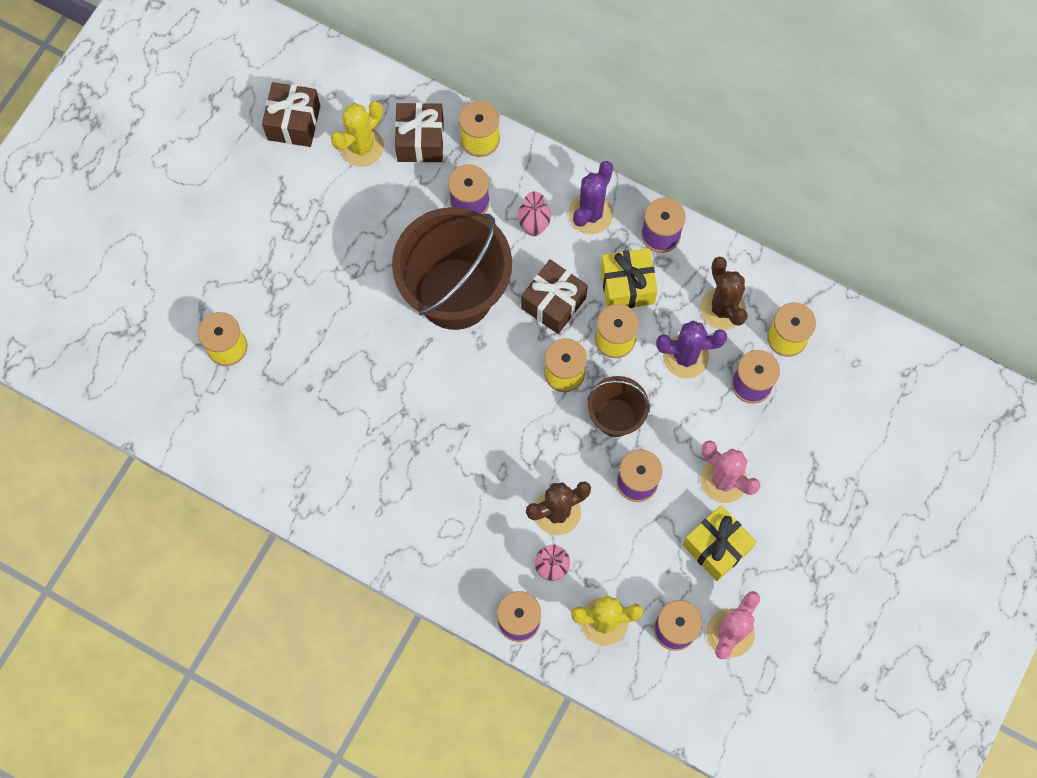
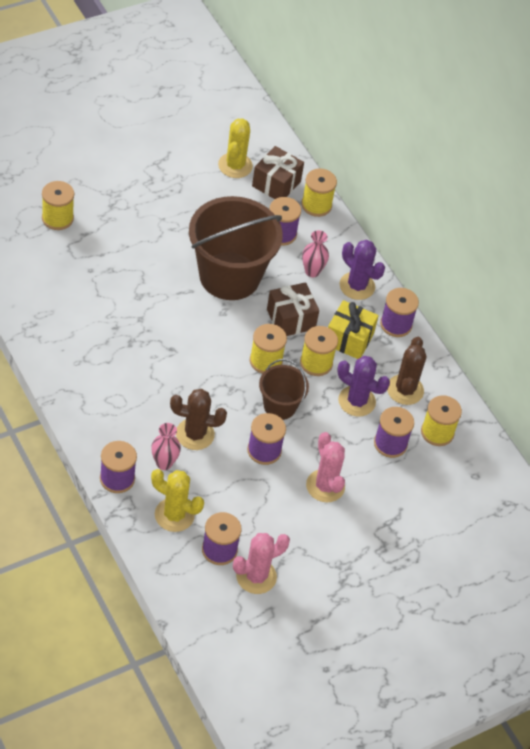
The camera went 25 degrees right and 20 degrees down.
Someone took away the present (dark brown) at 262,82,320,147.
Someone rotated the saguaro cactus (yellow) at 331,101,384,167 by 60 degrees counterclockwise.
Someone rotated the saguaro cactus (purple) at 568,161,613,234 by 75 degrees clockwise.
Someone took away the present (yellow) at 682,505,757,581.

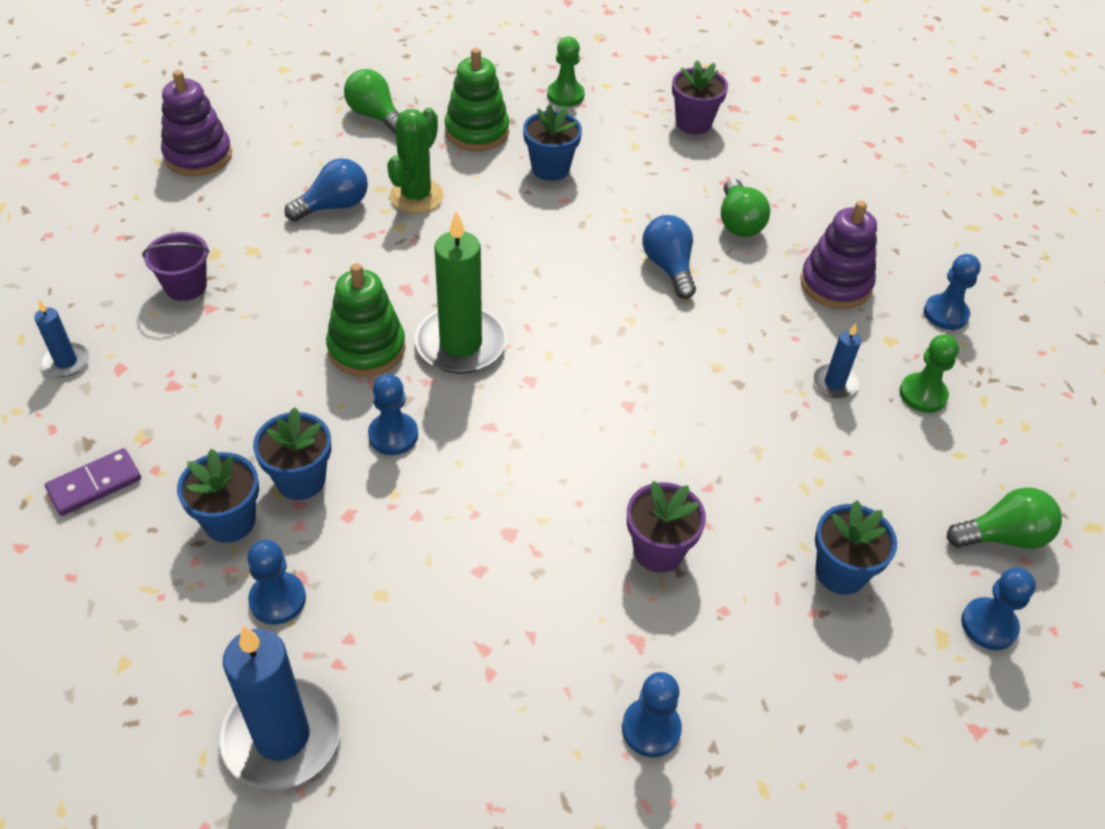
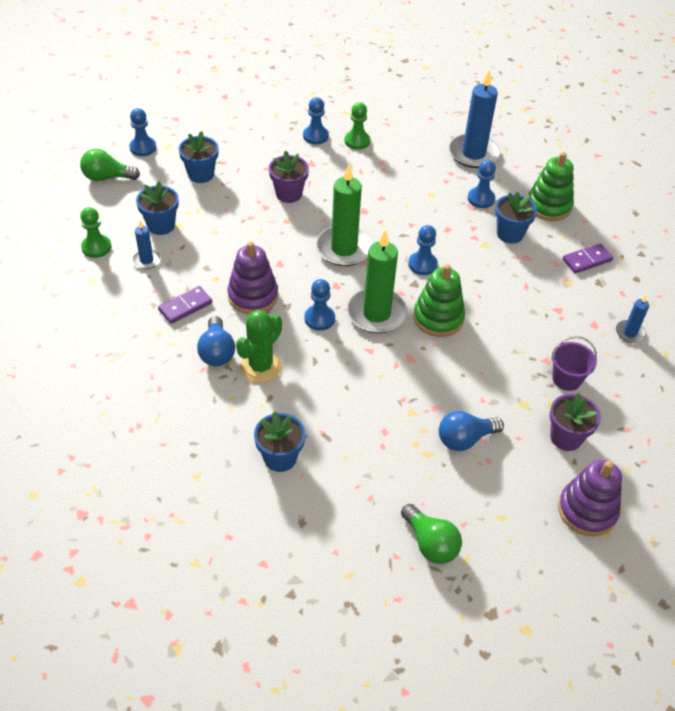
The camera went 170 degrees left and 0 degrees up.
Someone carried the potted plant (cobalt) from 253,407,331,500 to 136,181,179,235.
Someone carried the saguaro cactus (green) from 387,108,444,213 to 236,310,282,383.
Someone carried the ring stacker (green) from 445,48,509,151 to 528,152,574,221.
Someone carried the game pawn (green) from 547,37,585,107 to 345,102,370,150.
Someone carried the potted plant (purple) from 672,60,728,134 to 549,393,601,451.
Someone took away the light bulb (green) at 721,178,770,237.
Someone carried the ring stacker (purple) from 800,200,877,309 to 227,241,278,314.
Someone carried the game pawn (cobalt) from 924,254,981,330 to 304,279,335,331.
Someone put down the domino piece (purple) at 158,286,212,324.
Someone put down the candle (green) at 316,164,373,266.

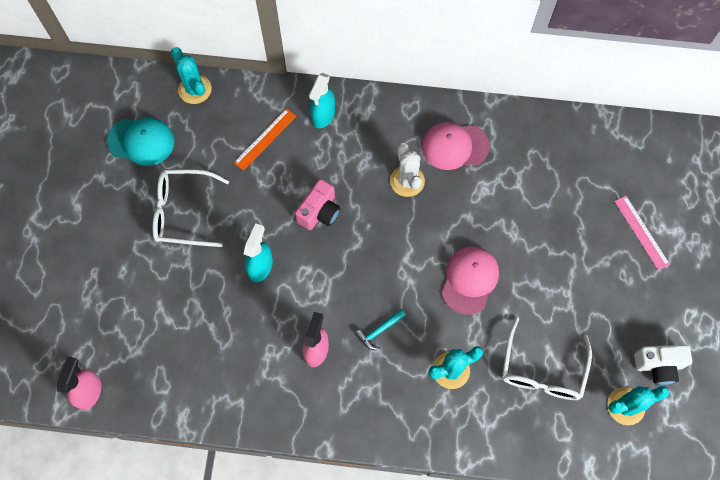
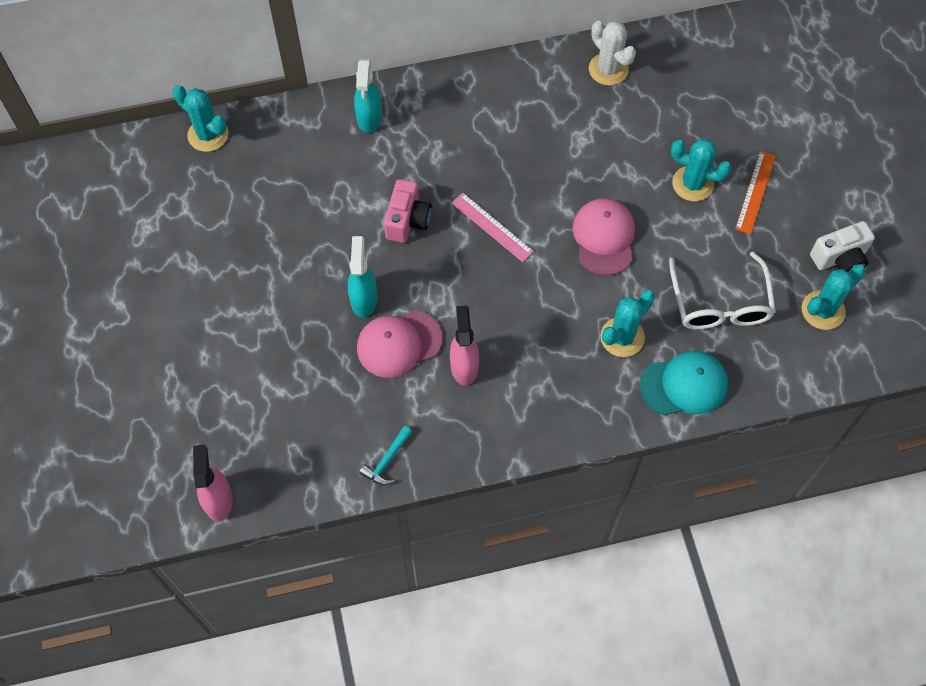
The camera went 20 degrees left and 5 degrees down.
Someone carried the baseball cap (turquoise) from 107,118,174,166 to 640,351,728,415.
Someone took away the eyeglasses (snow-white) at 153,170,229,247.
Someone carried the straightedge (orange) from 234,109,296,171 to 735,151,776,234.
Someone carried the carpenter's hammer (turquoise) from 355,309,406,350 to 359,426,412,485.
Someone carried the saguaro cactus (snow-white) from 390,142,425,197 to 589,21,636,86.
Someone carried the baseball cap (rosy) from 422,122,490,170 to 357,310,443,378.
Someone carried the straightedge (rosy) from 614,196,670,270 to 452,193,534,262.
Someone put down the saguaro cactus (turquoise) at 671,139,732,201.

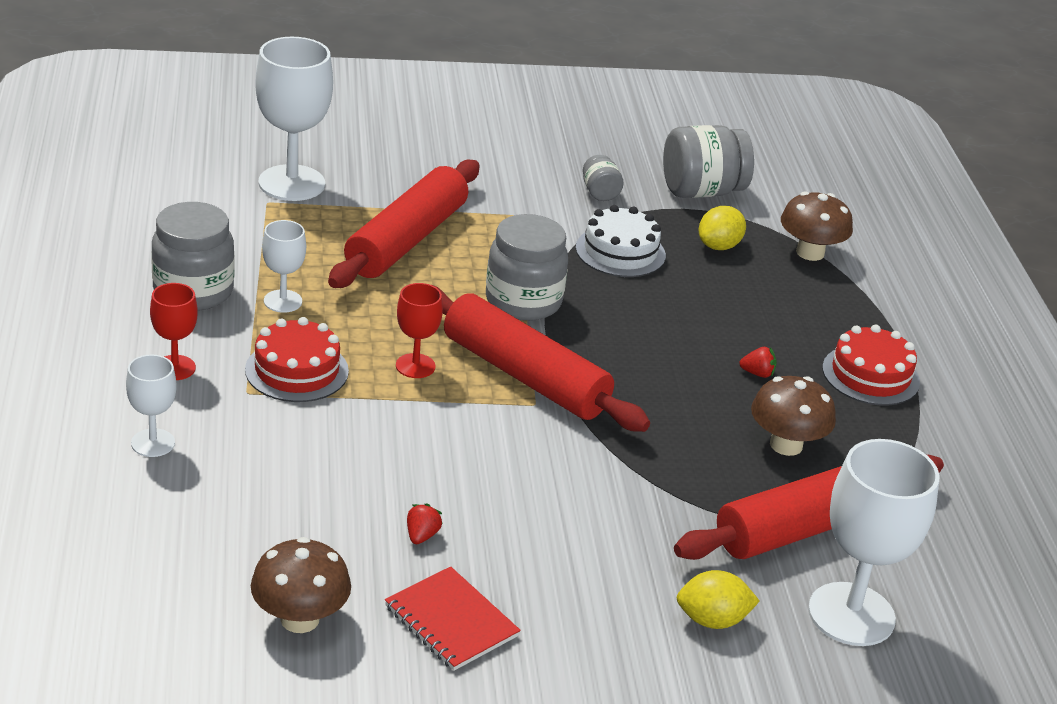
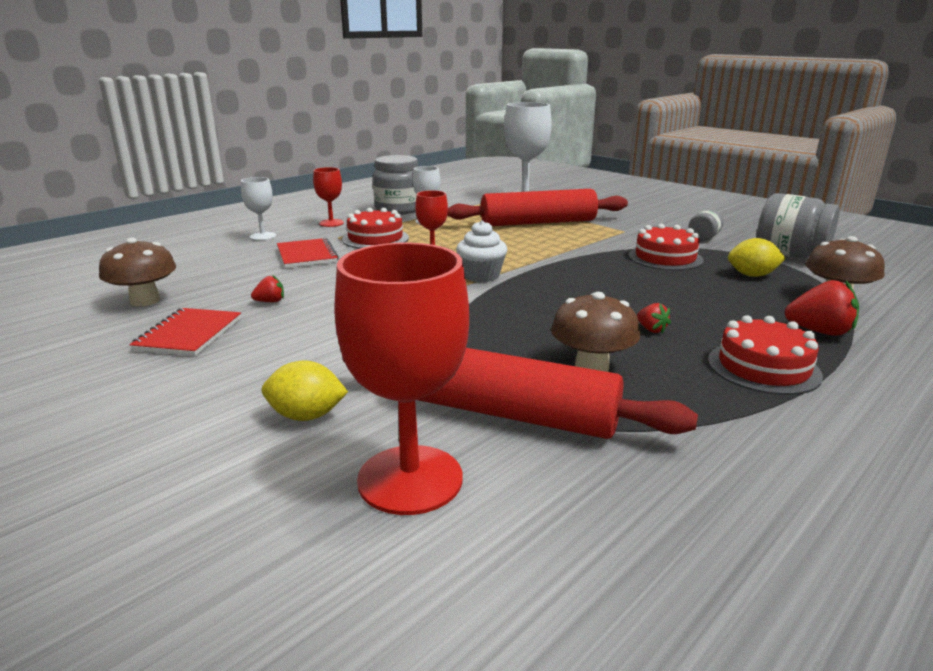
The camera went 55 degrees right and 10 degrees down.
Someone swapped the rolling pin (scarlet) at 432,285,650,432 for the cupcake (snow-white) at 456,220,507,282.
Someone took away the jam jar (ash-grey) at 486,214,568,321.
Someone repainted the cake (snow-white) at 576,205,666,277, which became the cake (scarlet) at 628,224,704,271.
Someone rotated the lemon (yellow) at 677,570,760,629 by 45 degrees counterclockwise.
Someone repainted the chalice (snow-white) at 808,439,940,646, which became the chalice (scarlet) at 334,243,469,515.
Someone put down the notebook (scarlet) at 277,238,339,268.
Someone put down the toy strawberry (scarlet) at 785,279,859,336.

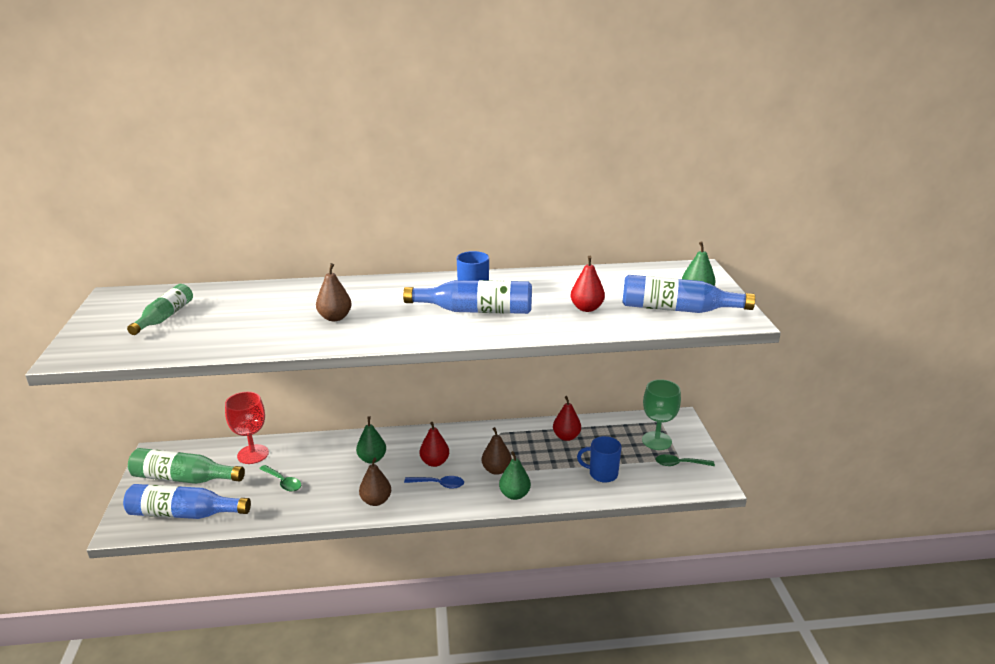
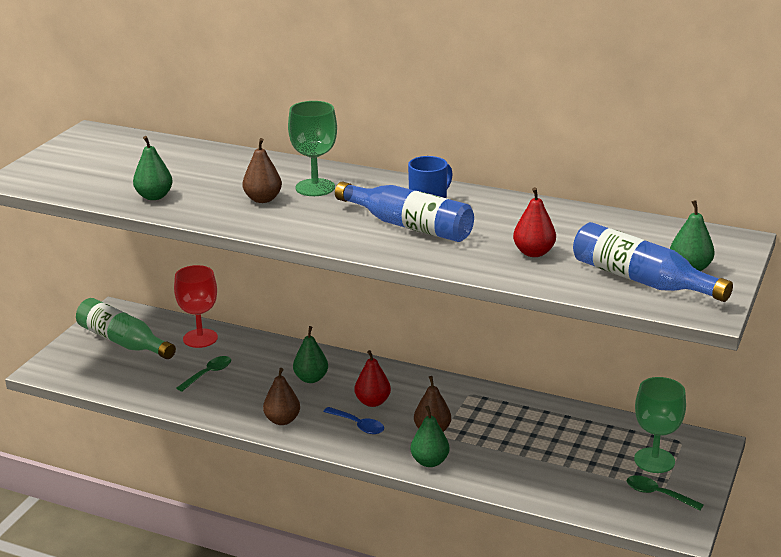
The camera went 30 degrees right and 0 degrees up.
Someone took away the bottle (cobalt) at 123,484,251,519.
Someone took away the bottle (green) at 127,284,193,335.
Someone rotated the spoon (green) at 259,465,301,492 by 120 degrees counterclockwise.
Someone took away the pear (scarlet) at 553,396,581,441.
Someone took away the coffee mug (cobalt) at 577,436,622,483.
Someone put down the pear (green) at 133,136,173,200.
Someone put down the chalice (green) at 288,101,337,196.

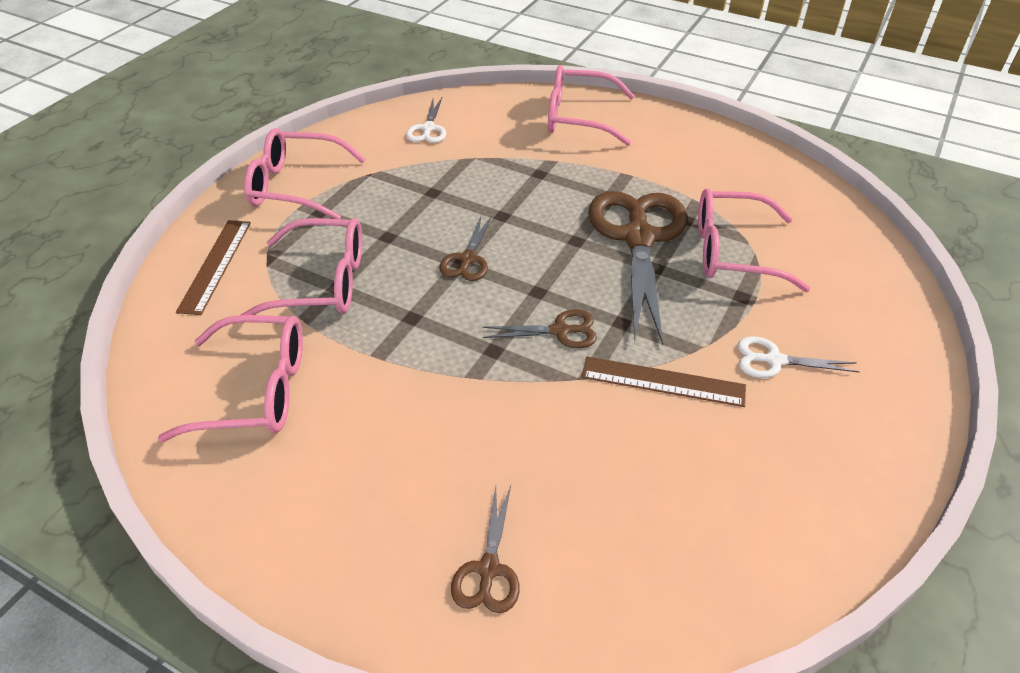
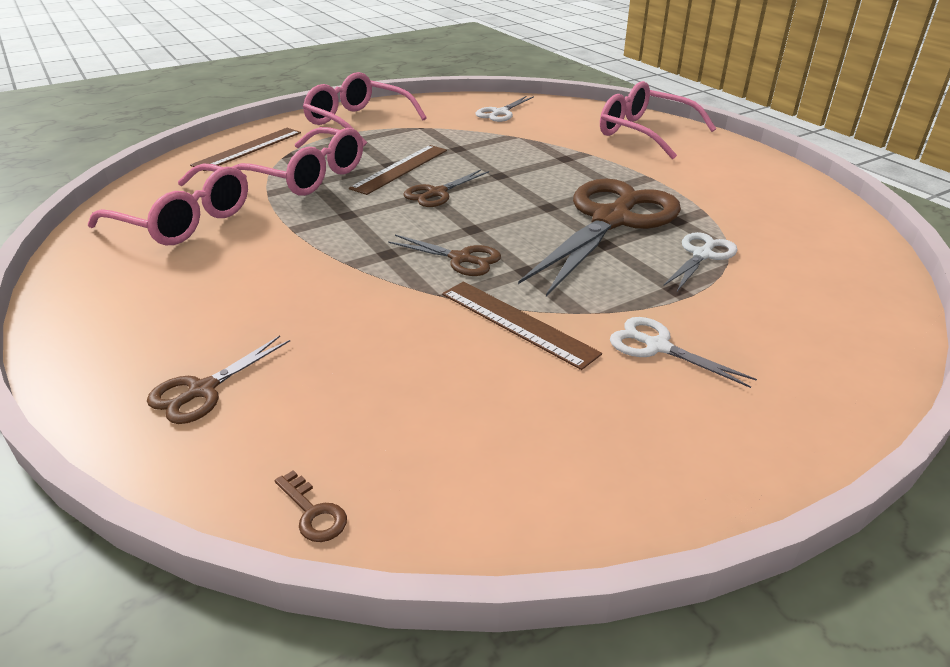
The camera went 30 degrees right and 10 degrees down.
Someone swapped the eyeglasses (rosy) at 698,188,810,292 for the pair of scissors (snow-white) at 663,232,738,291.
Someone put down the door key (dark brown) at 275,470,347,542.
Someone put down the straightedge (dark brown) at 349,145,447,195.

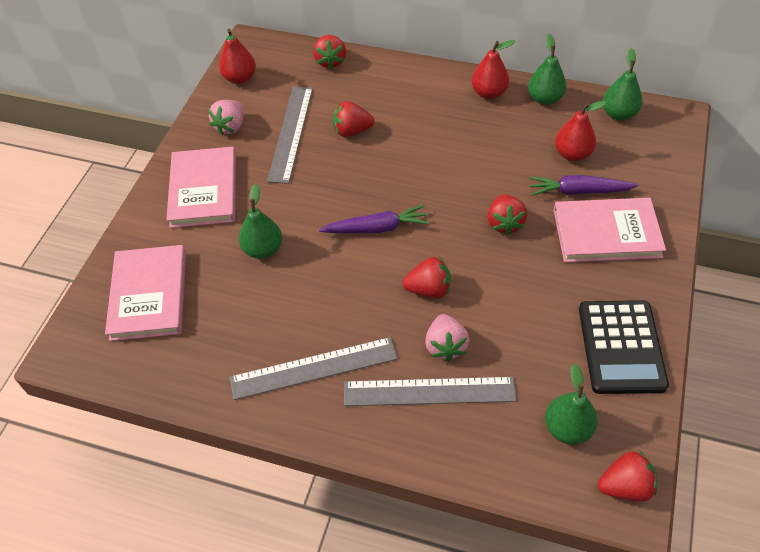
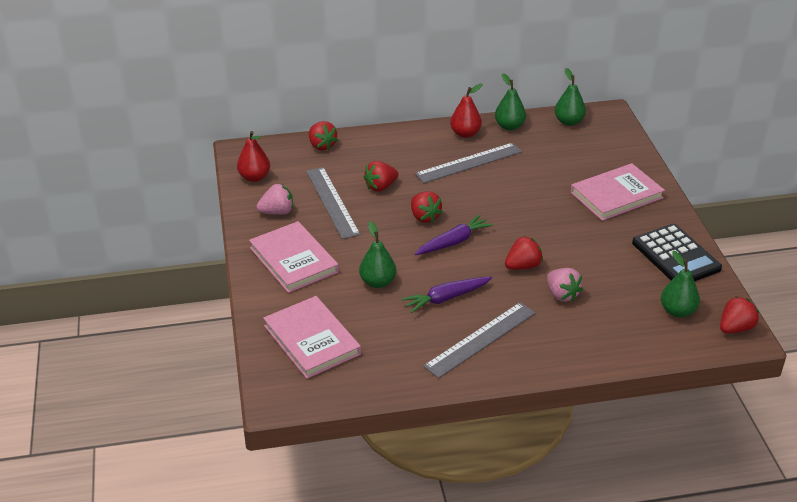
The camera went 30 degrees left and 15 degrees down.
Someone rotated the toy strawberry (rosy) at 208,100,244,135 by 105 degrees counterclockwise.
Someone carried the straightedge (ash-grey) from 344,377,516,406 to 415,143,522,183.
Someone carried the toy strawberry (scarlet) from 487,194,527,235 to 411,191,443,223.
Someone carried the toy carrot (purple) from 529,175,639,196 to 402,276,492,313.
Someone took away the pear (scarlet) at 555,101,607,161.

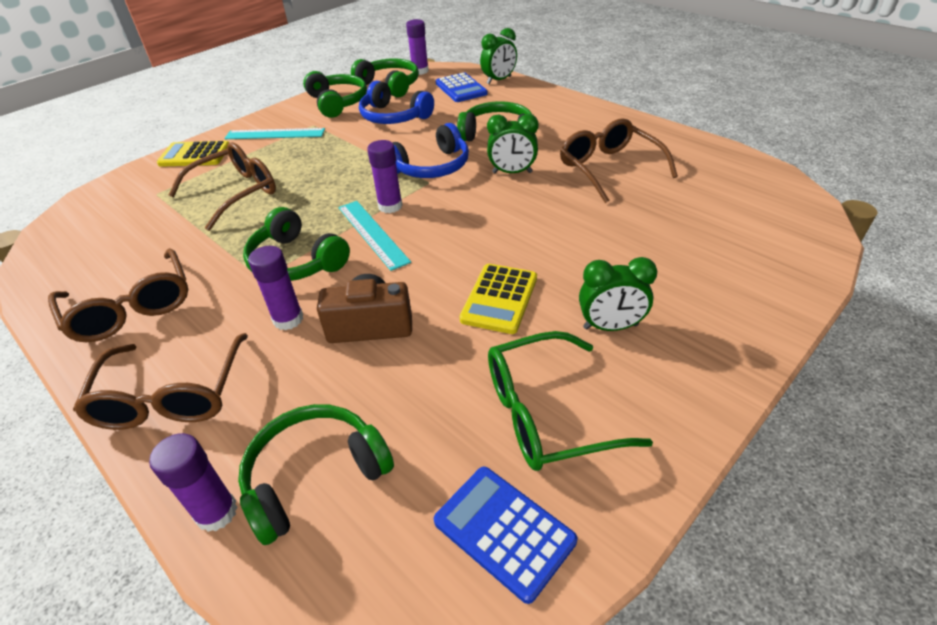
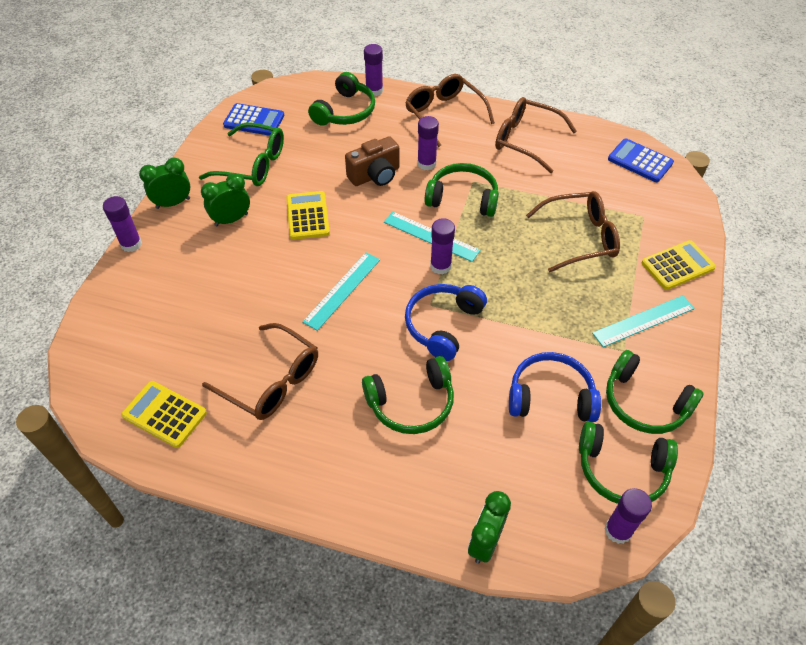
The camera went 150 degrees right and 10 degrees up.
Someone rotated the eyeglasses (dark brown) at 169,142,276,231 by 120 degrees counterclockwise.
Someone carried the calculator (cobalt) from 436,73,488,102 to 608,138,674,182.
Someone carried the bedside clock (green) from 487,114,539,173 to 139,158,190,209.
Someone rotated the eyeglasses (green) at 488,331,653,471 by 60 degrees clockwise.
Someone put down the glue (purple) at 103,196,142,252.
Someone put down the calculator (yellow) at 121,381,207,448.
Someone put down the straightedge (turquoise) at 302,252,380,331.

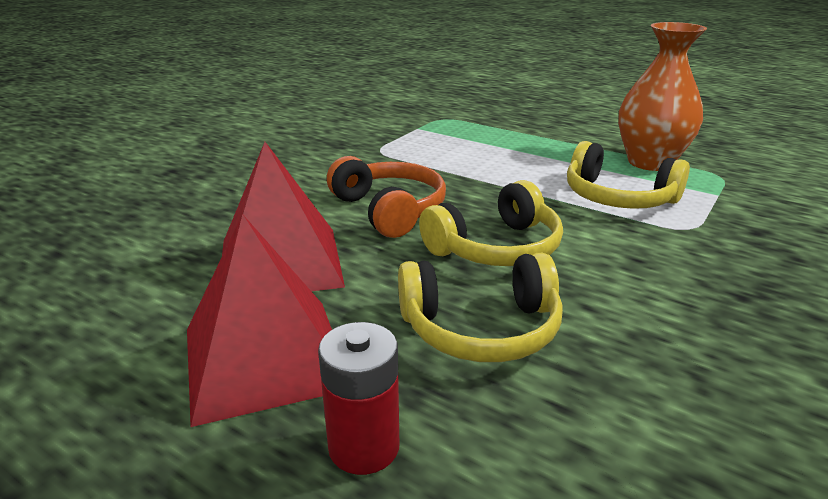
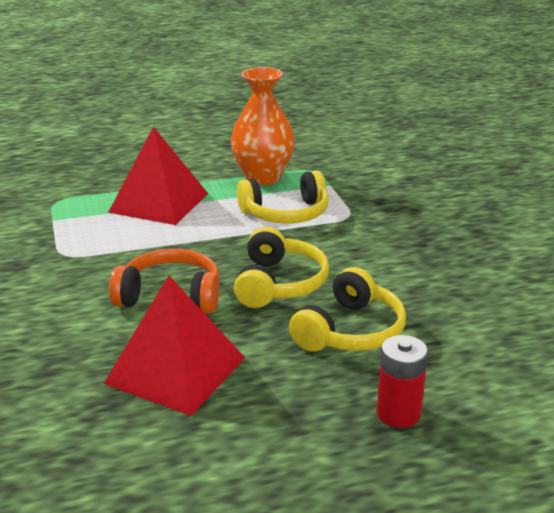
The camera went 50 degrees left and 0 degrees up.
Someone carried the pyramid shape (scarlet) from 187,214,332,427 to 108,127,208,225.

